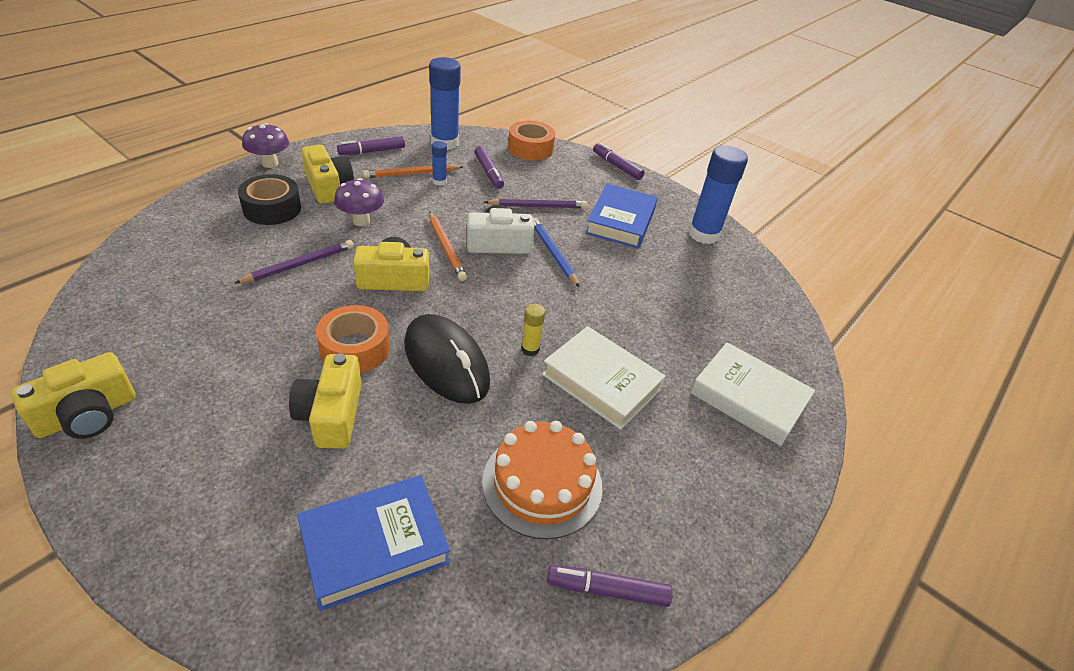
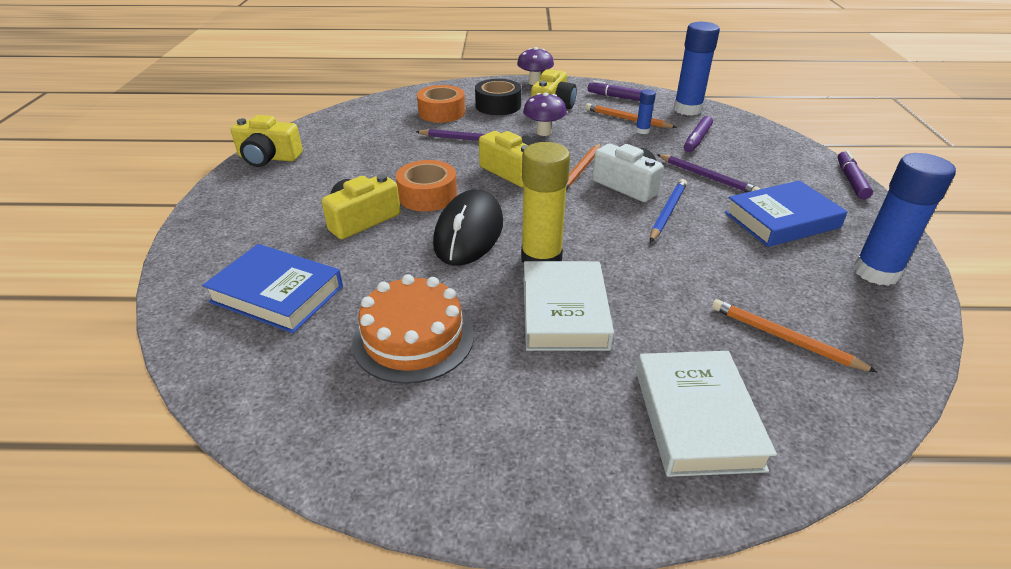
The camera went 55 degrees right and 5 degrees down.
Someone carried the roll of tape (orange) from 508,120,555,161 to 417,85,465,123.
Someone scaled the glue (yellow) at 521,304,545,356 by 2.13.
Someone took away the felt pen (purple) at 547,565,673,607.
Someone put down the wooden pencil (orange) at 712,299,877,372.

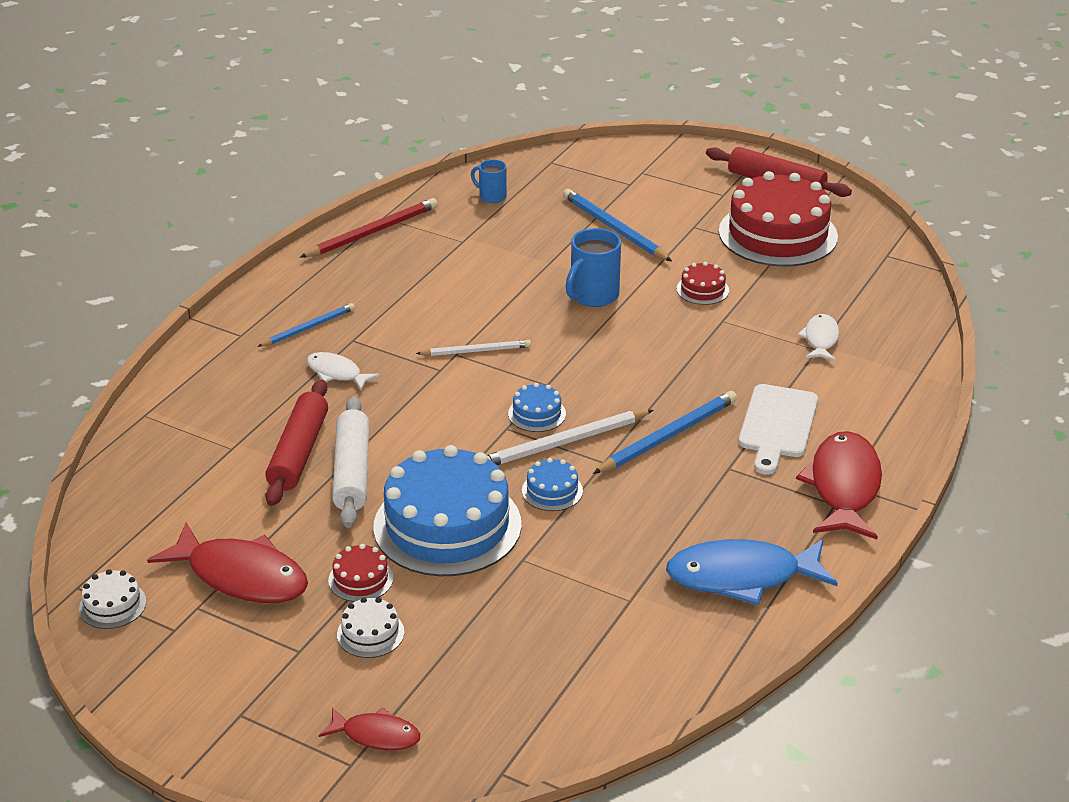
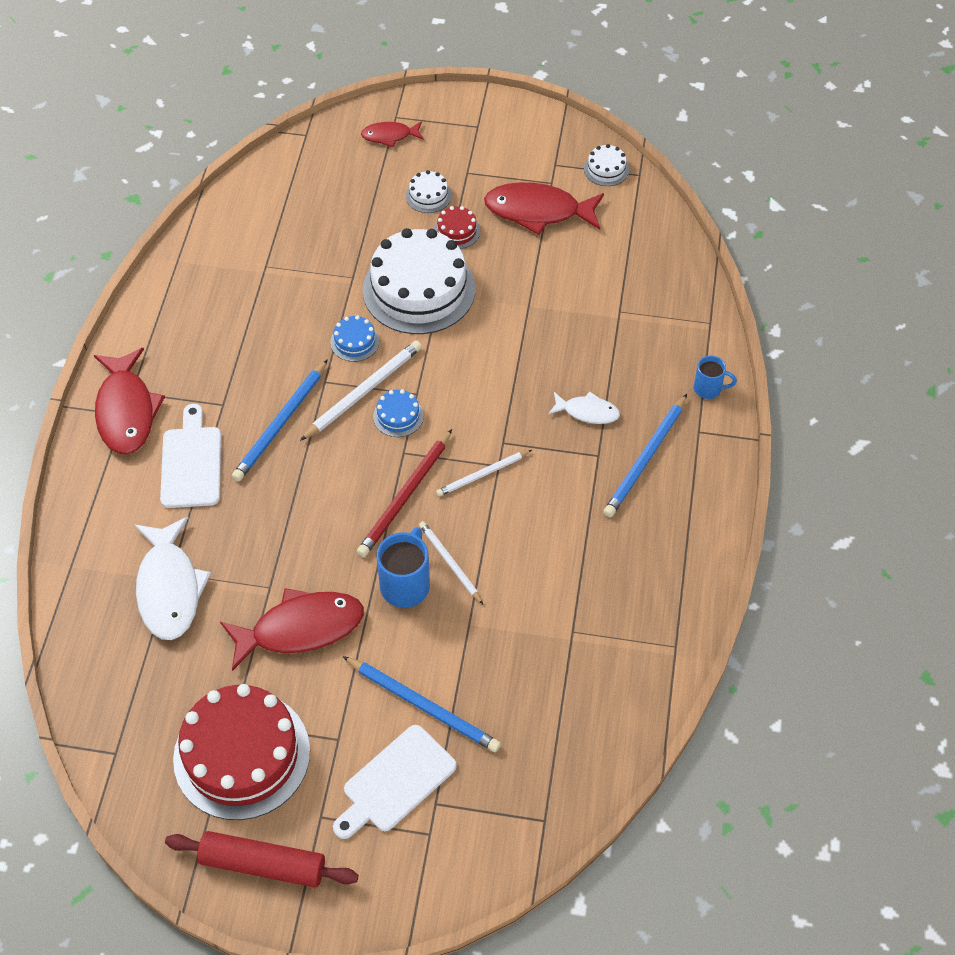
The camera went 160 degrees right and 20 degrees up.
Someone scaled the wooden pencil (cobalt) at 257,303,355,347 by 1.57.
Someone took away the rolling pin (scarlet) at 265,380,328,506.
Someone carried the wooden pencil (scarlet) from 300,198,438,258 to 357,429,452,557.
Someone took away the rolling pin (snow-white) at 332,396,369,528.
Someone repainted the cake (cobalt) at 373,445,522,576, which became the cake (snow-white) at 363,228,475,334.
Someone carried the coffee mug (cobalt) from 471,160,507,203 to 694,355,737,399.
Someone took away the toy fish (cobalt) at 666,539,838,605.
Someone swapped the cake (scarlet) at 677,262,729,305 for the toy fish (scarlet) at 220,588,364,671.
Someone scaled the toy fish (snow-white) at 798,314,839,361 by 1.84.
Someone put down the chopping board (snow-white) at 333,725,457,839.
Someone put down the wooden pencil (snow-white) at 419,521,483,604.

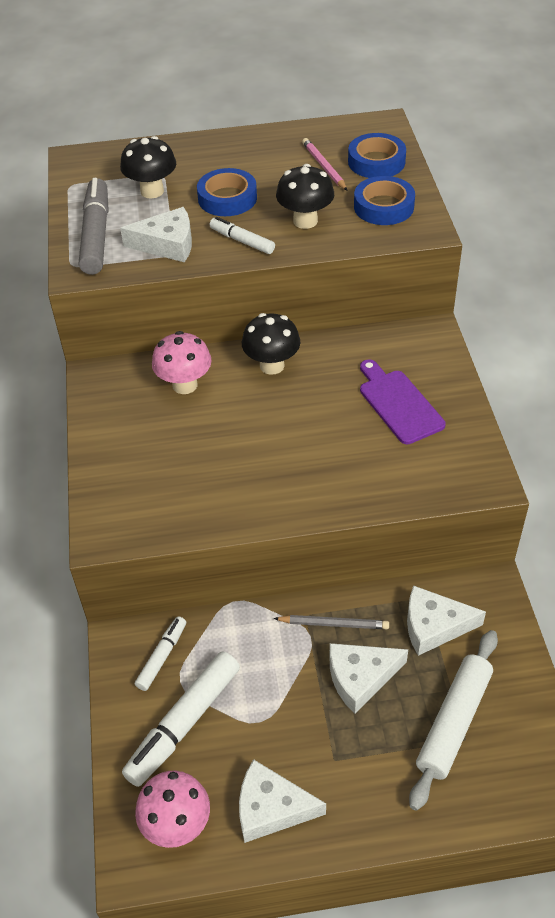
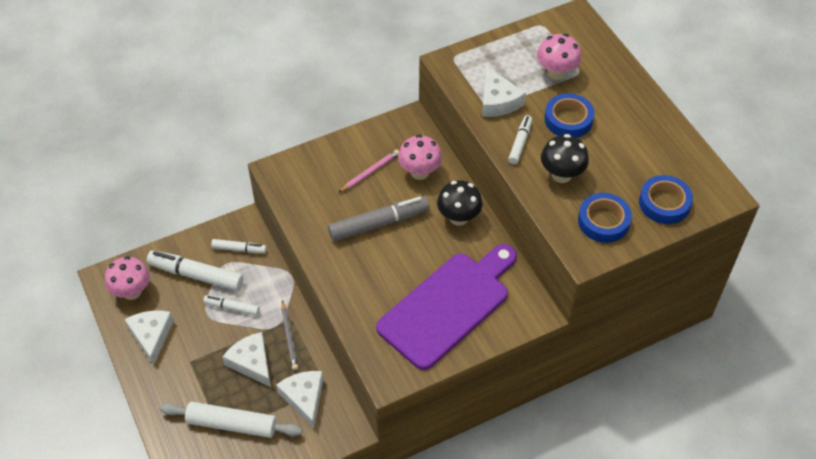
The camera went 70 degrees right and 5 degrees up.
Someone carried the felt pen (ash-grey) from 79,178,108,275 to 328,196,430,242.
Someone repainted the toadstool (black) at 120,136,176,198, which became the toadstool (rosy) at 537,34,582,80.
Someone carried the wooden pencil (rosy) from 302,138,347,191 to 338,150,399,193.
Someone scaled the chopping board (purple) at 360,359,445,444 by 1.80.
Someone put down the felt pen (snow-white) at 203,295,260,316.

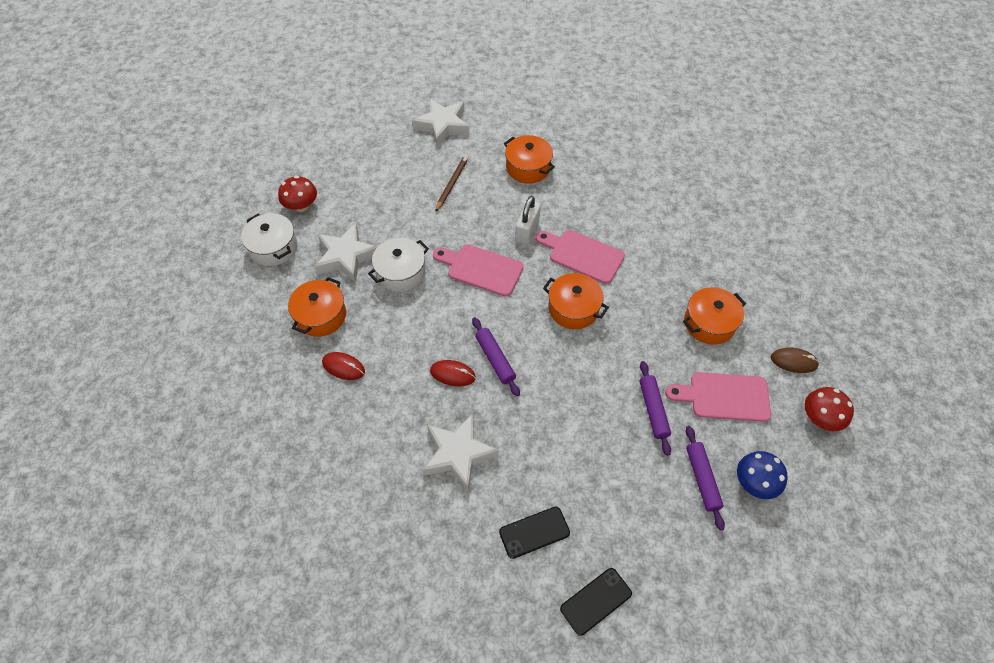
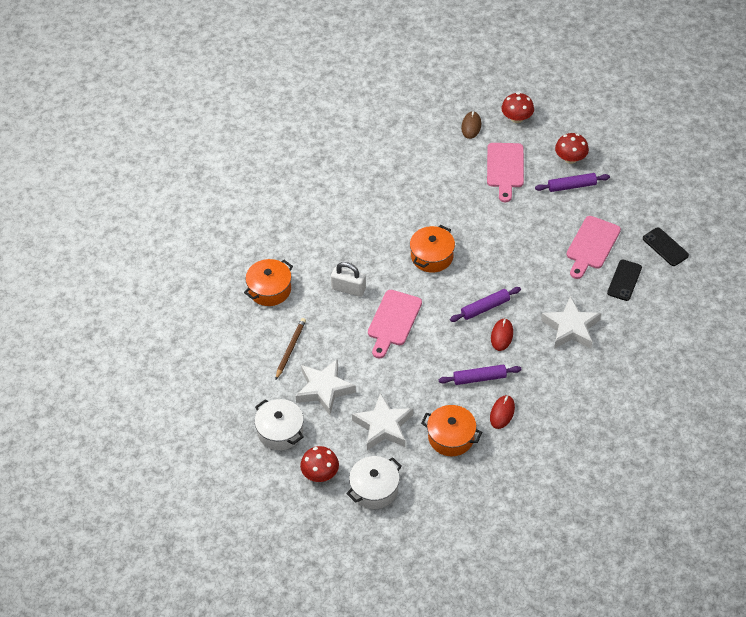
The camera went 90 degrees left and 5 degrees down.
Someone carried the stockpot (snow-white) from 368,238,429,292 to 255,399,304,450.
Someone carried the star (snow-white) from 412,99,469,147 to 296,359,356,415.
Someone rotated the wooden pencil (dark brown) at 435,155,469,212 by 90 degrees clockwise.
Someone rotated the smartphone (black) at 499,507,570,559 by 45 degrees clockwise.
Someone carried the chopping board (rosy) from 536,230,625,284 to 566,216,621,279.
Someone carried the rolling pin (purple) from 640,361,671,456 to 439,365,521,385.
Someone took away the stockpot (orange) at 683,287,746,345.
Someone repainted the toadstool (cobalt) at 737,451,788,499, which became the toadstool (scarlet) at 555,133,589,164.

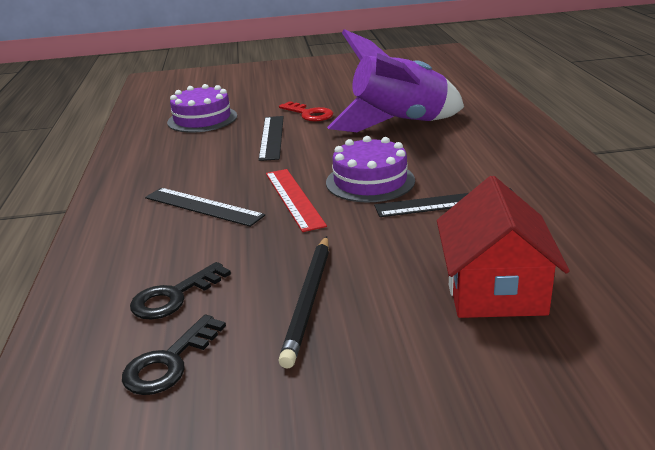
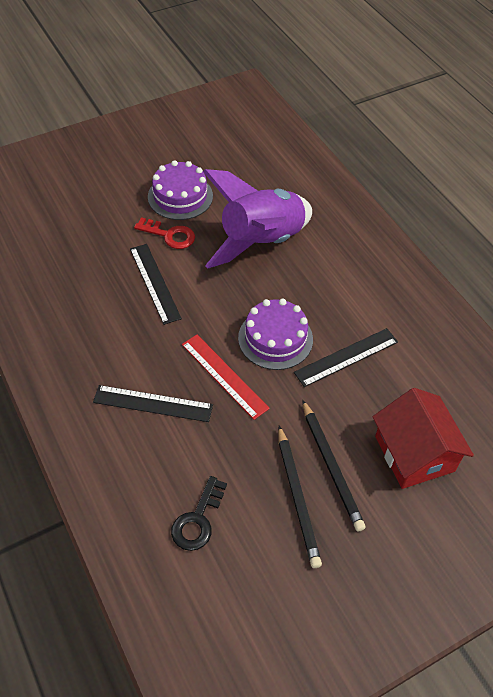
The camera went 25 degrees left and 25 degrees up.
Someone took away the door key (black) at 122,314,226,395.
Someone carried the cake (purple) from 167,84,237,133 to 148,160,213,220.
Someone put down the wooden pencil (black) at 302,400,366,532.

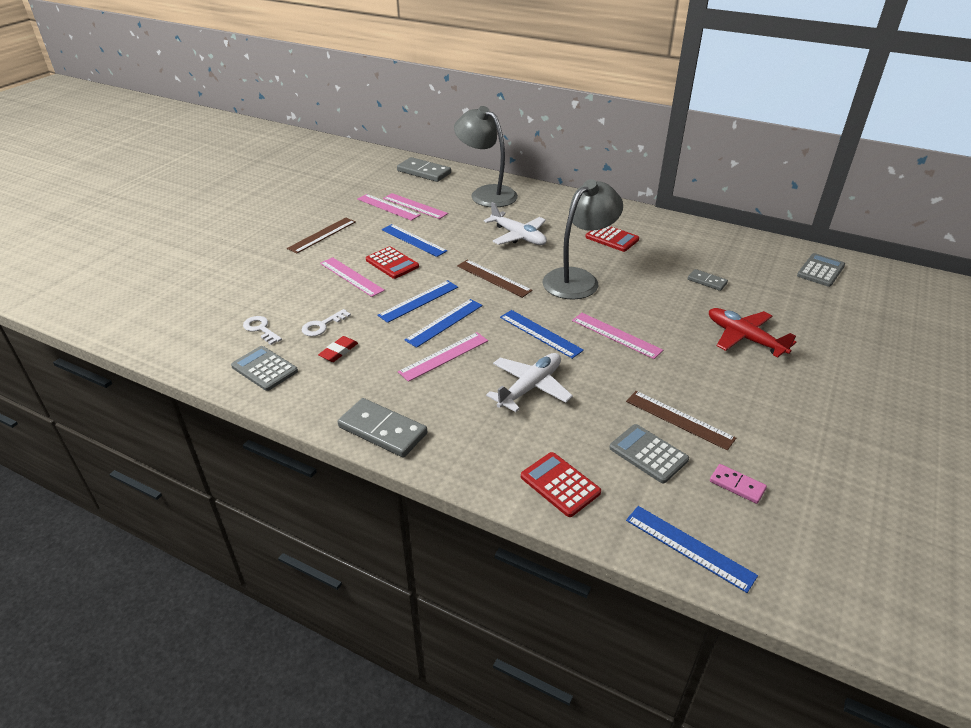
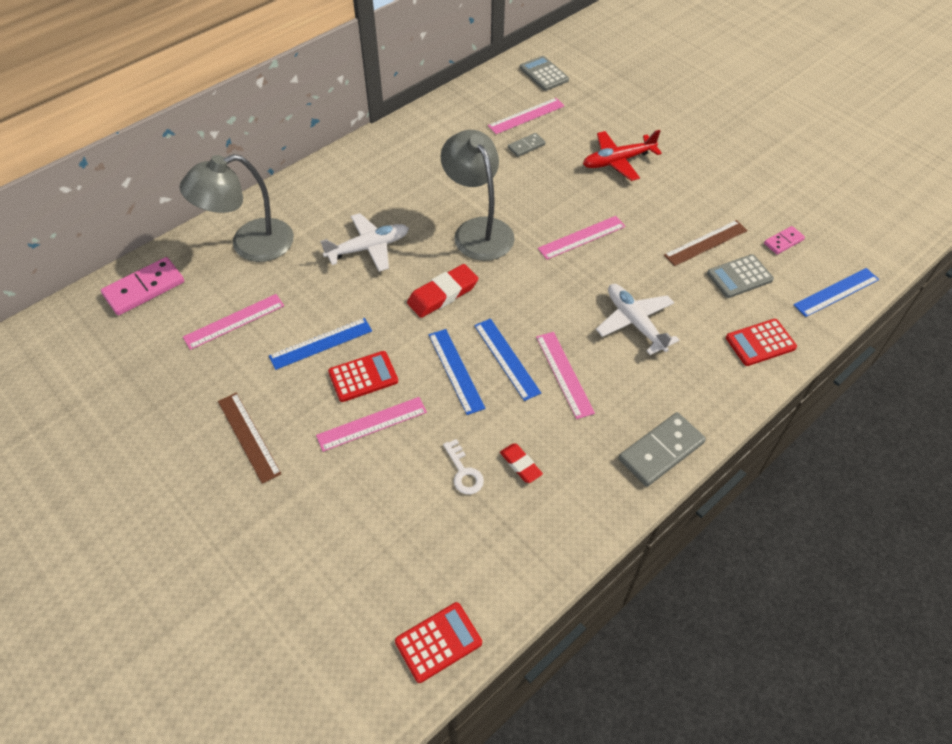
The camera went 70 degrees left and 15 degrees up.
Someone took away the calculator (ash-grey) at 231,346,298,391.
Someone took away the door key (snow-white) at 243,316,282,345.
Someone carried the straightedge (rosy) from 357,194,421,221 to 488,98,565,134.
Someone repainted the domino piece (ash-grey) at 397,157,451,182, which became the domino piece (rosy) at 101,257,184,315.
Someone swapped the straightedge (dark brown) at 457,260,533,298 for the pencil eraser (scarlet) at 407,264,478,318.
Someone took away the straightedge (cobalt) at 500,310,584,359.
Someone carried the calculator (scarlet) from 585,226,639,252 to 395,602,482,683.

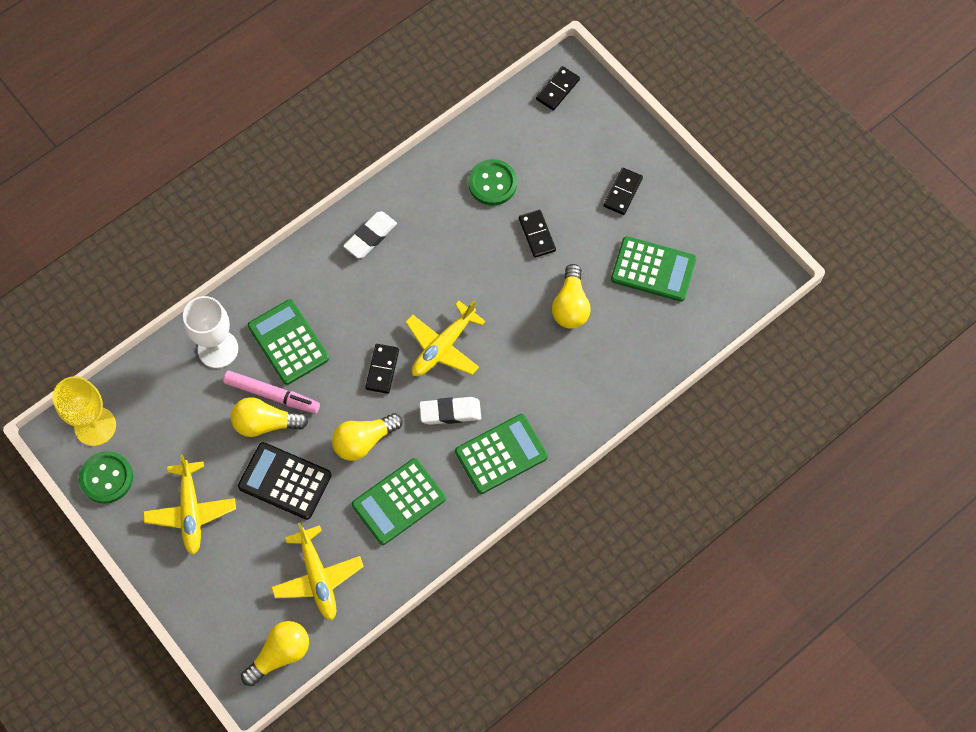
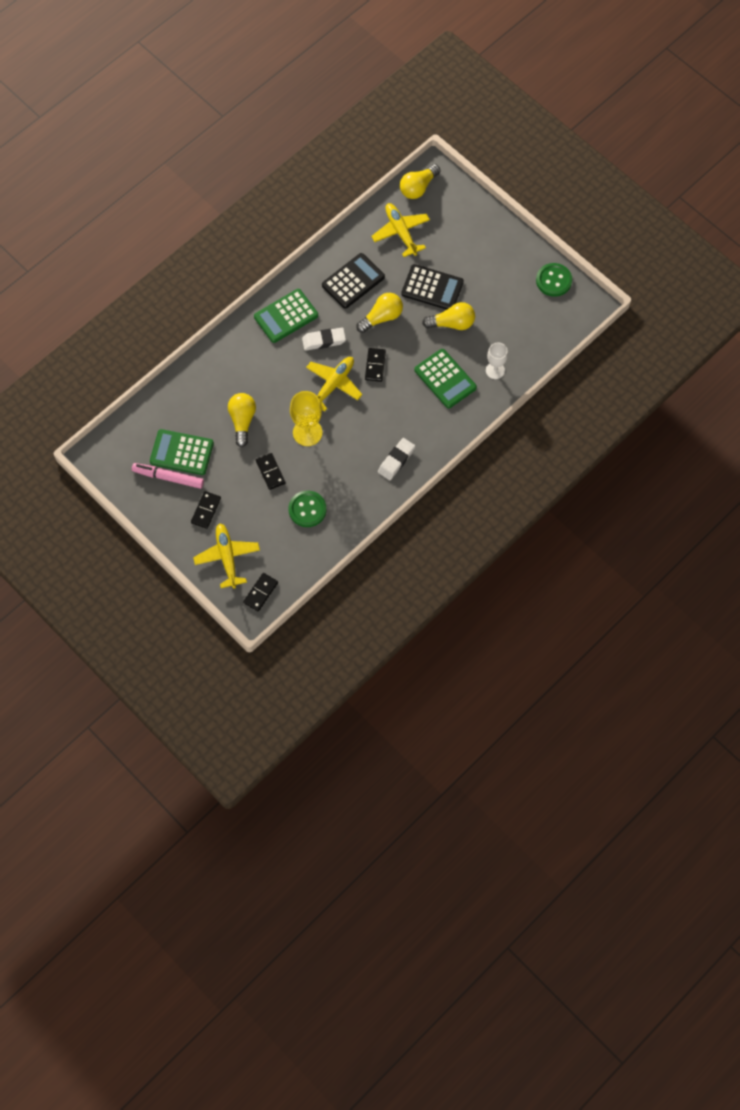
The camera went 175 degrees right and 0 degrees up.
Someone carried the chalice (yellow) from 52,376,116,446 to 290,391,322,446.
Someone carried the plane (yellow) from 143,454,236,555 to 193,523,260,589.
Someone scaled the chalice (snow-white) at 183,296,238,368 by 0.66.
Someone carried the felt pen (rosy) from 223,371,320,413 to 132,463,204,489.
Someone repainted the calculator (green) at 352,458,446,545, which became the calculator (black) at 322,253,385,309.

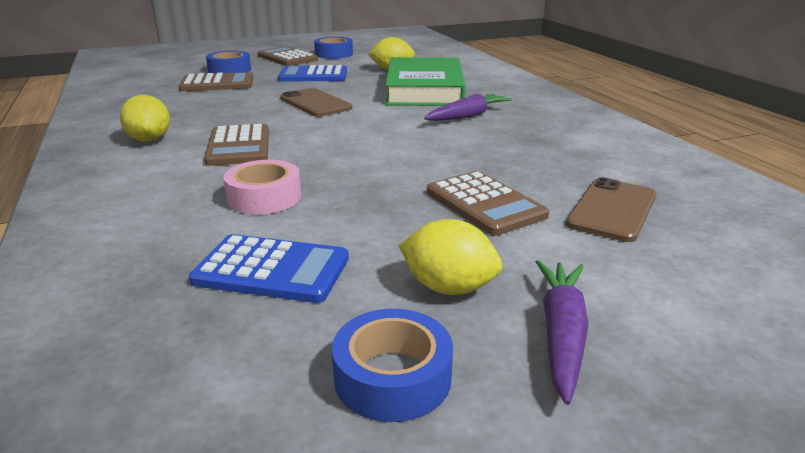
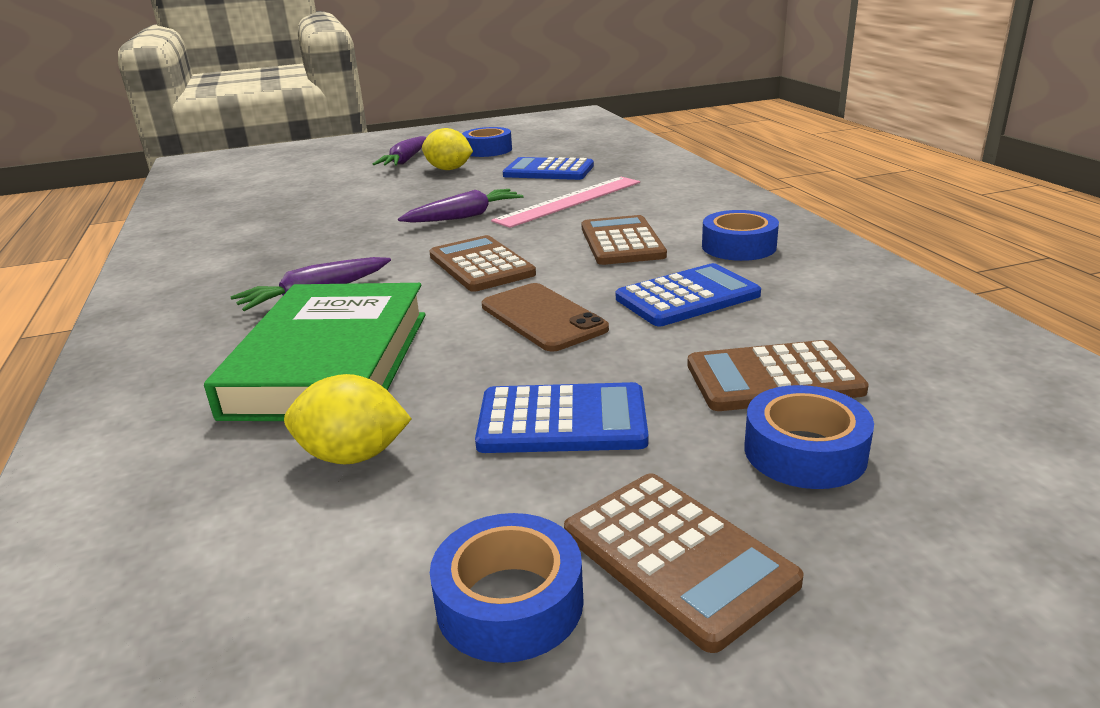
The camera went 175 degrees left and 0 degrees up.
Someone swapped the lemon (yellow) at 120,95,170,142 for the roll of tape (cobalt) at 702,210,779,261.
Someone swapped the roll of tape (rosy) at 223,160,301,214 for the straightedge (rosy) at 491,177,640,228.
Someone carried the calculator (dark brown) from 427,171,549,236 to 429,235,536,292.
Someone took away the smartphone (dark brown) at 566,177,656,242.
Someone put down the toy carrot (purple) at 398,189,524,223.
Someone put down the calculator (cobalt) at 616,263,761,326.

